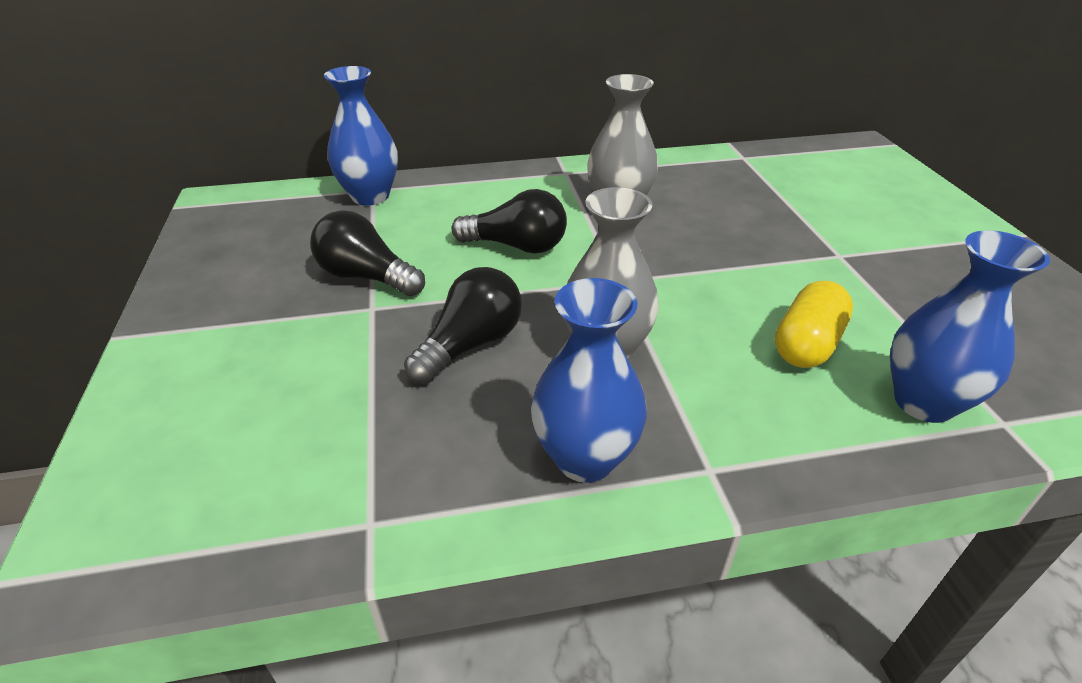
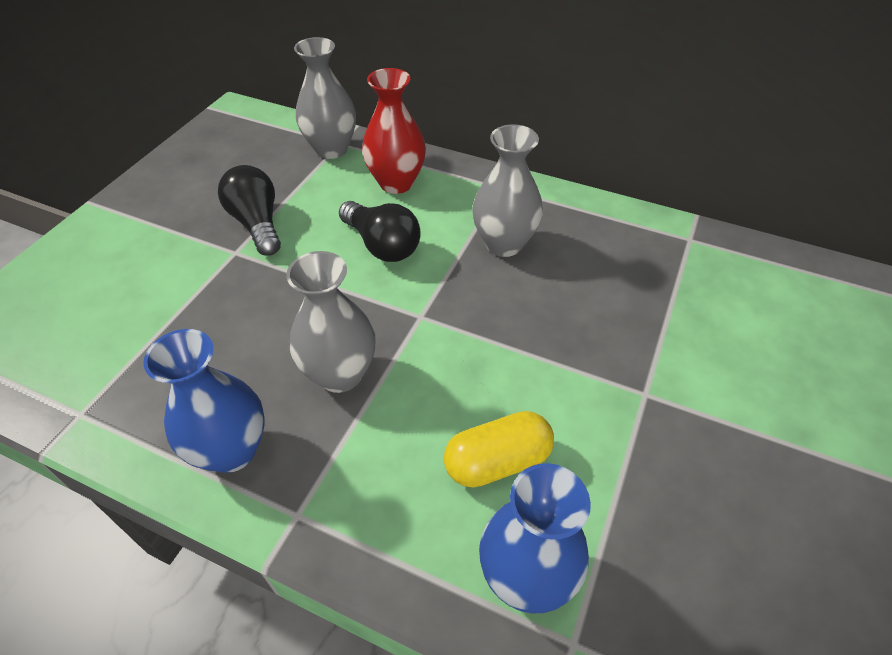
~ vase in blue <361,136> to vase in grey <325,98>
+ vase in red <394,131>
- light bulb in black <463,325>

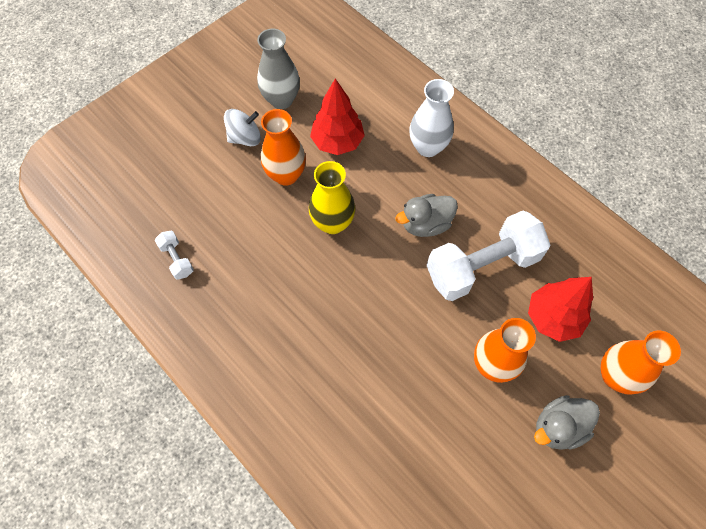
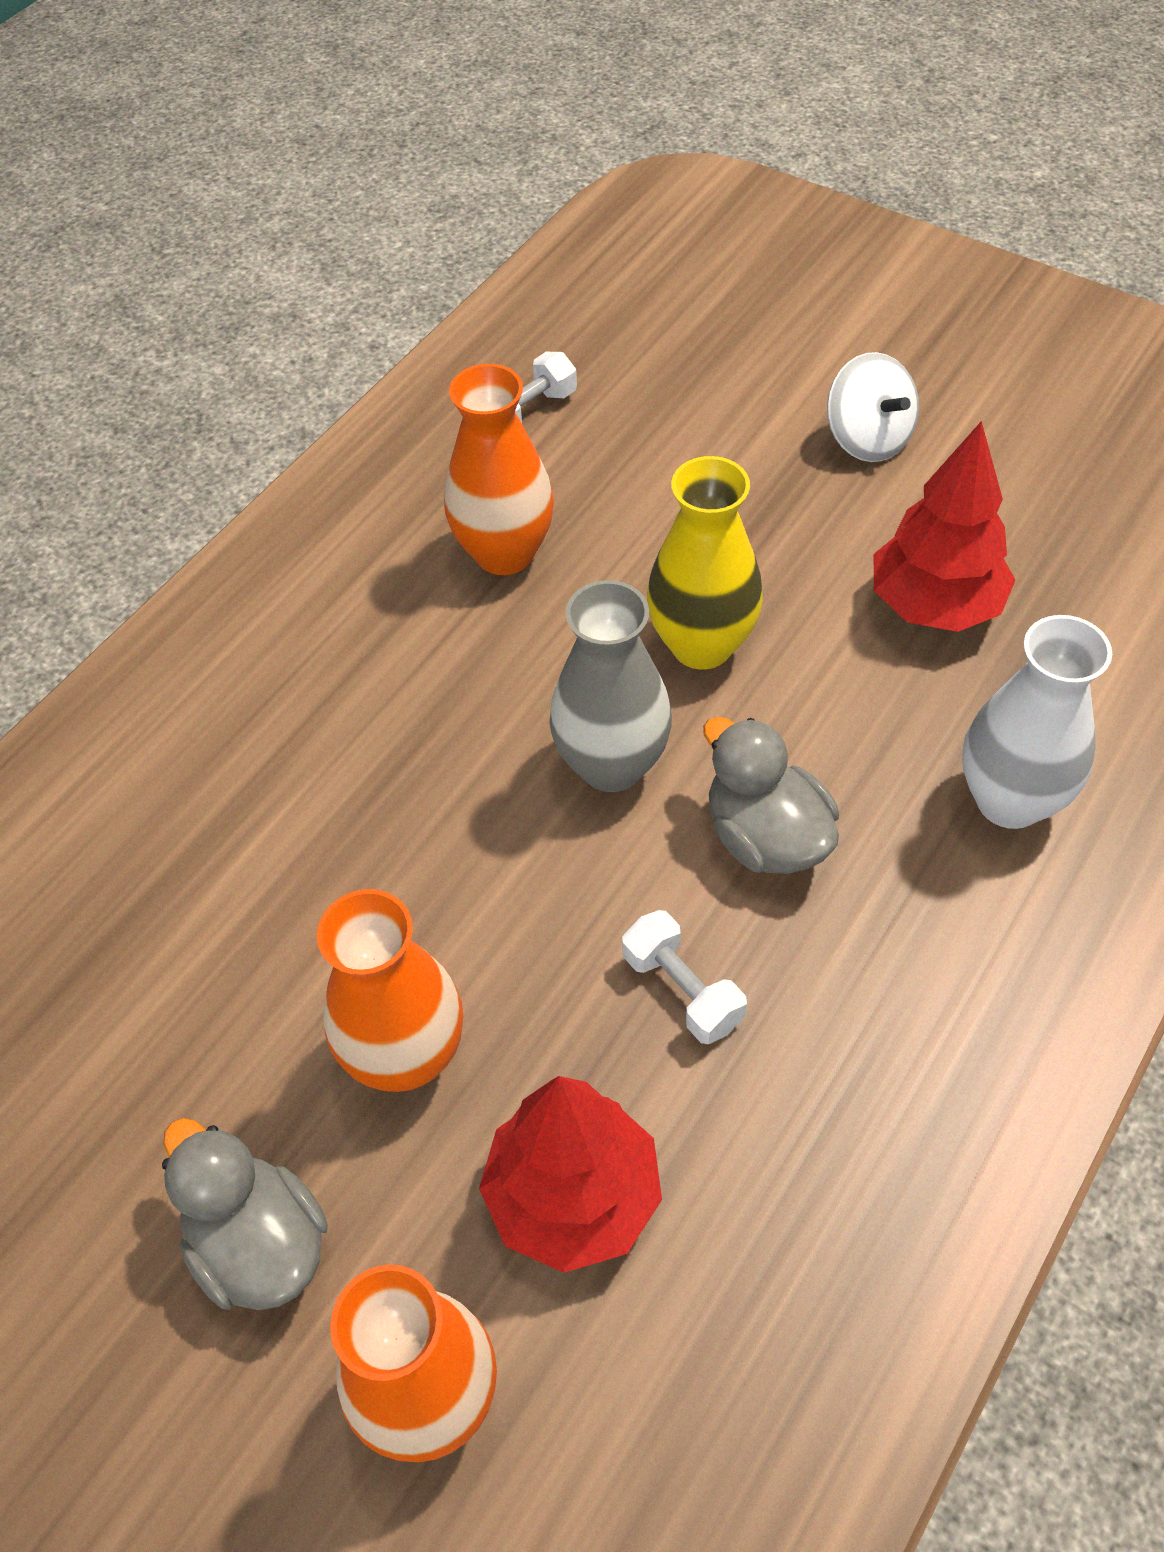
~ vase in orange <283,147> to <499,469>
~ vase in grey <278,69> to <610,686>
~ dumbbell in white <488,256> = <684,977> x0.43

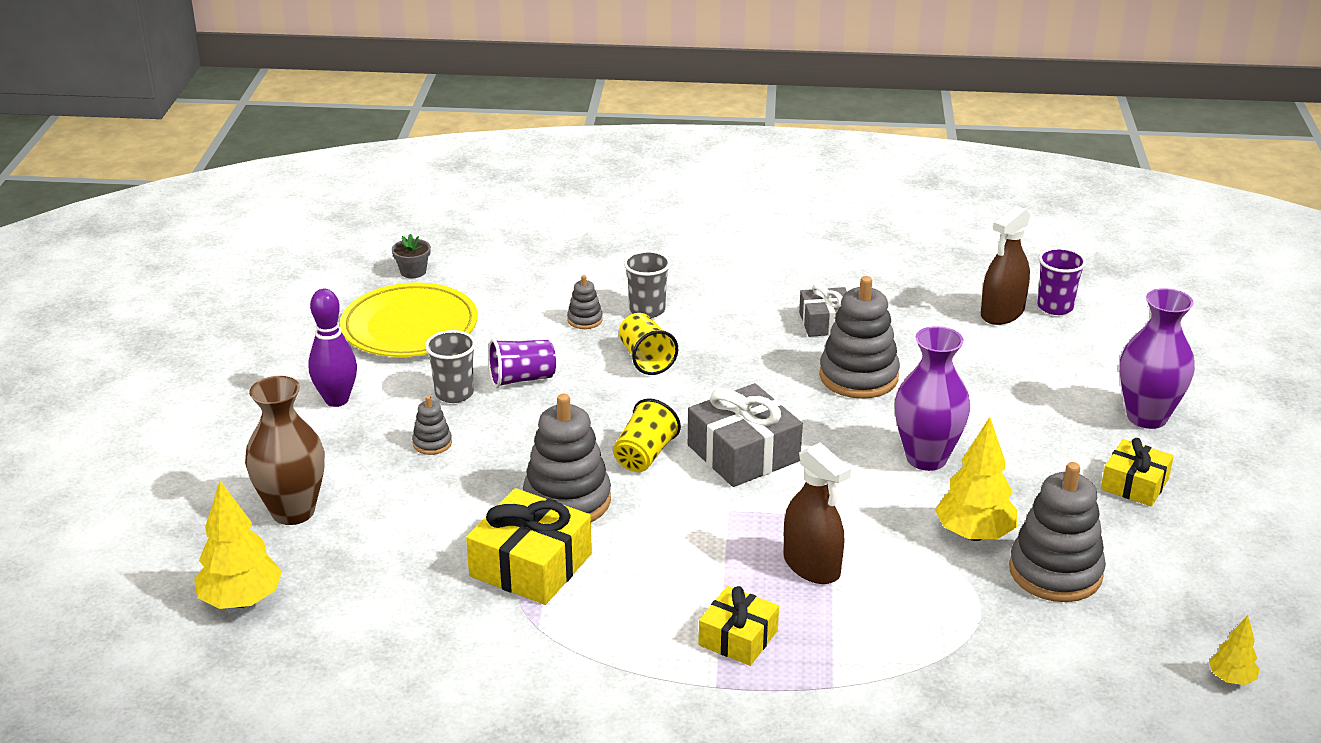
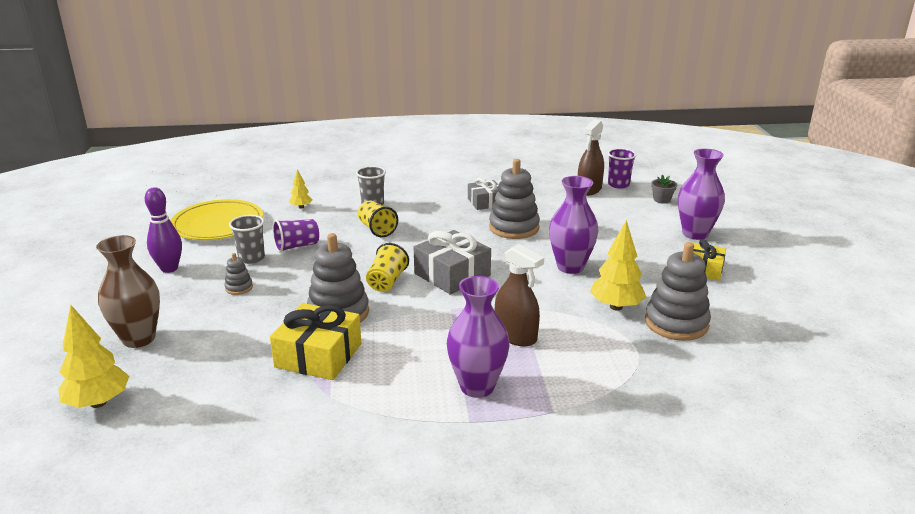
~ tree in yellow <1234,650> to <300,189>
~ gift in yellow <738,626> to vase in purple <478,337>
~ flower pot in grey <411,256> to <664,189>
- stacking toy in grey <585,302>

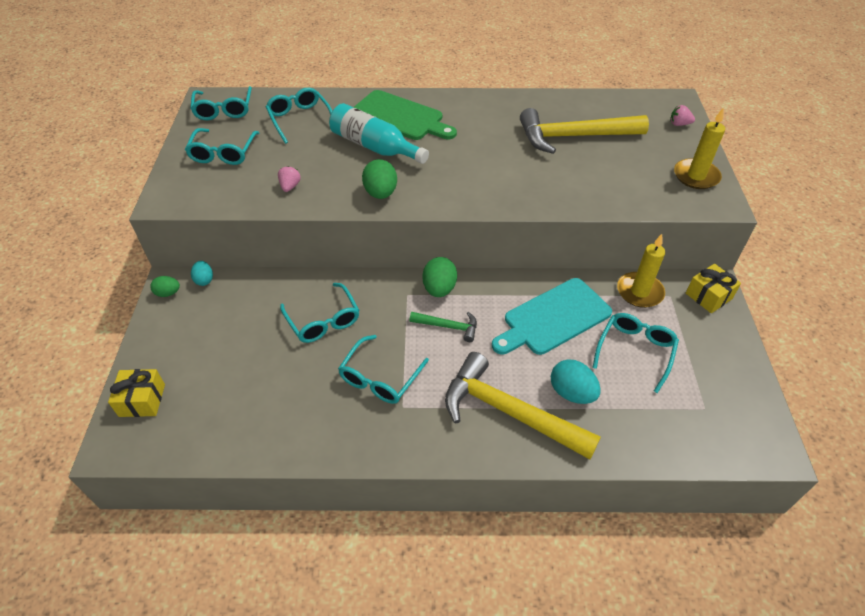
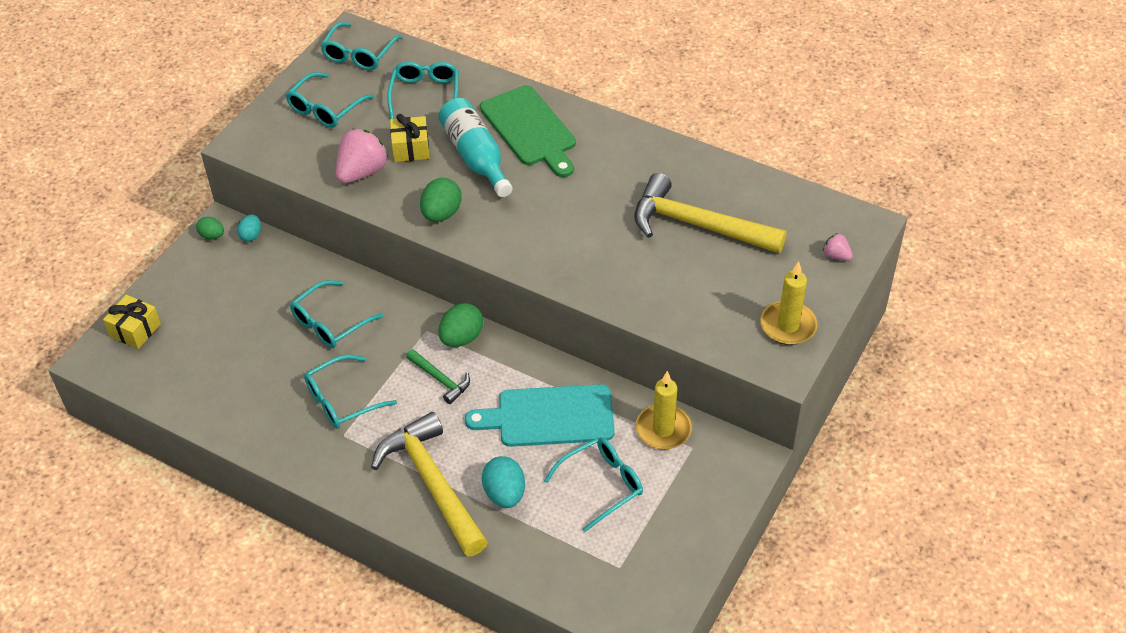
~ glasses in turquoise <319,313> = <336,314> 45 degrees clockwise
~ strawberry in pink <289,179> = <362,156> x2.01
~ gift in yellow <713,288> to <409,138>

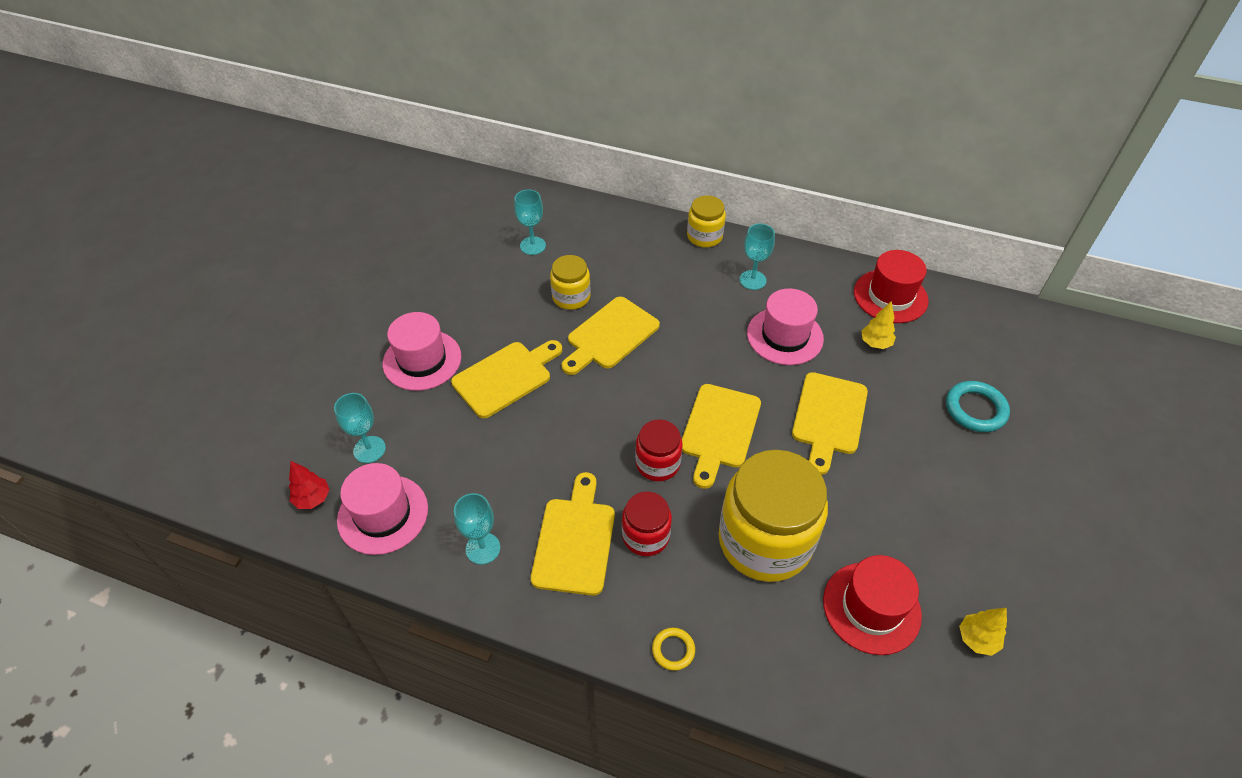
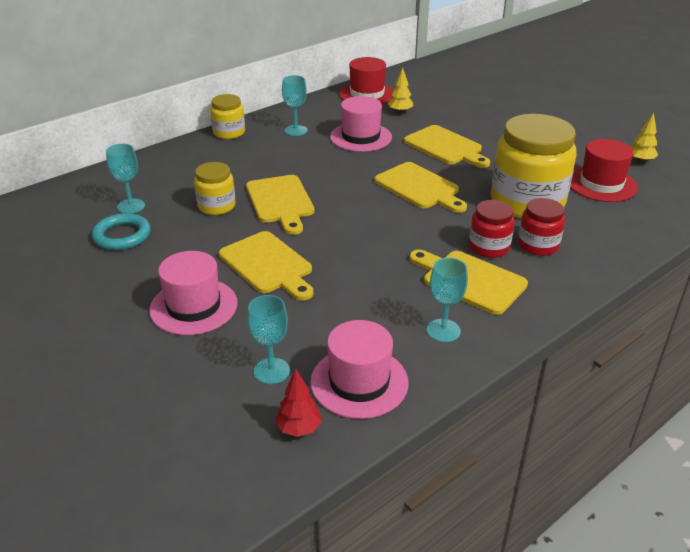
~ ring in turquoise <978,406> to <121,231>
~ cutting board in yellow <506,379> = <266,266> 150 degrees clockwise
~ jar in red <659,450> to <541,227>
- ring in yellow <673,649>

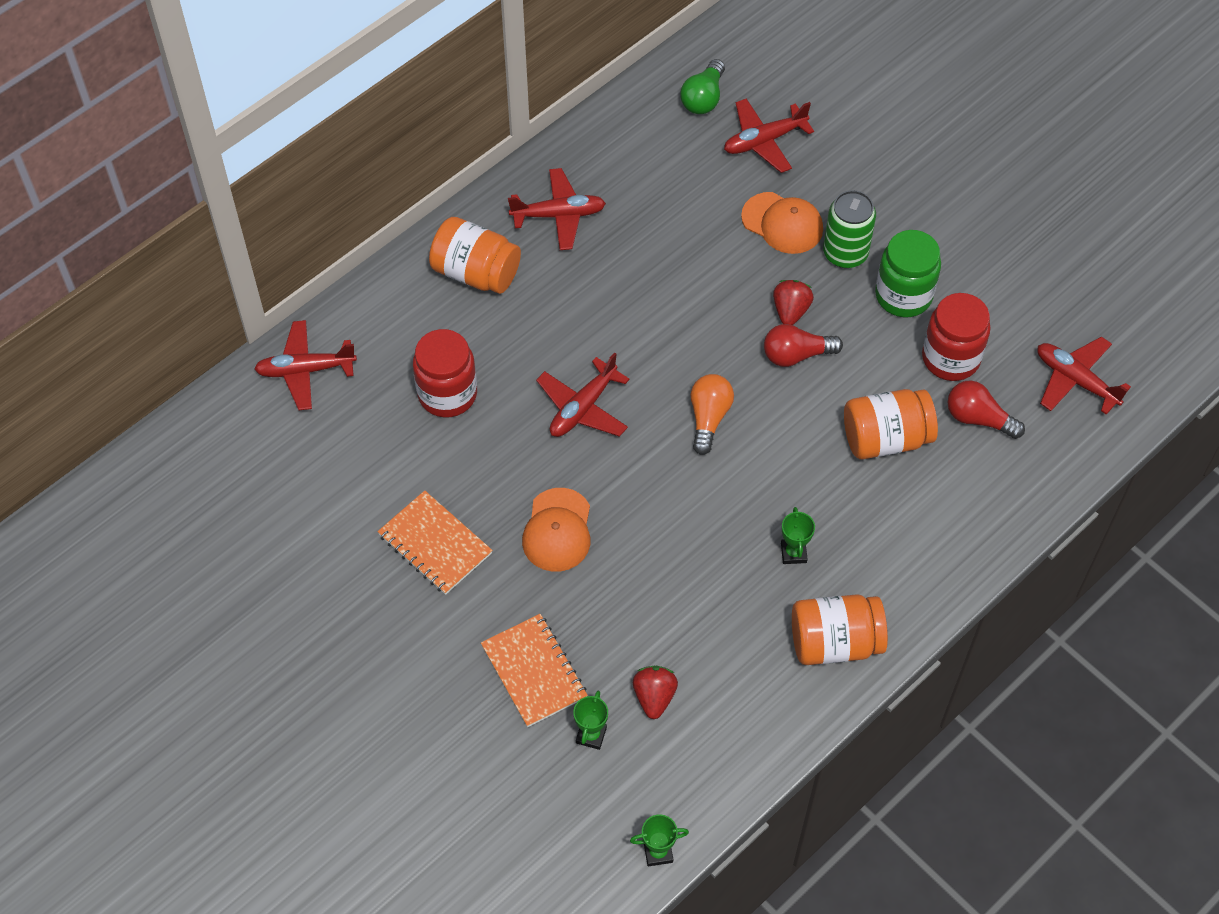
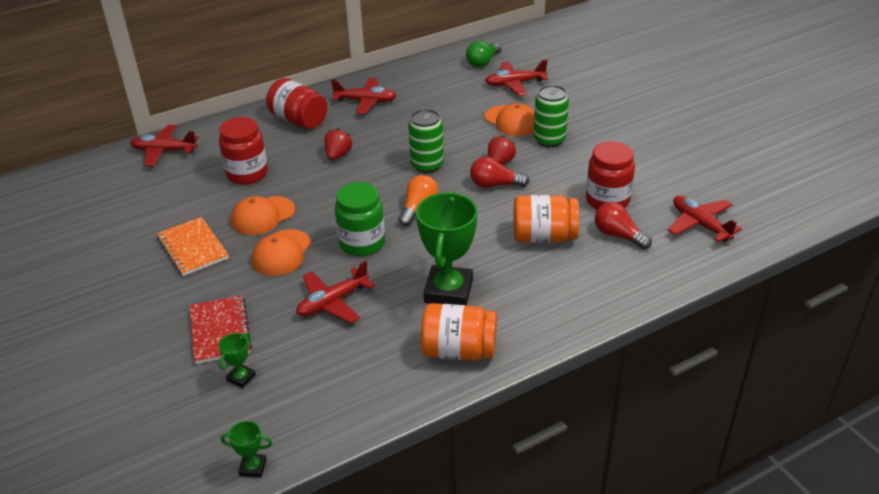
~ notebook in orange <534,670> to notebook in red <221,329>
+ cap in orange <263,215>
~ jar in orange <475,255> to jar in red <296,103>
~ plane in red <583,394> to <335,292>
~ strawberry in red <655,692> to <338,144>
~ jar in green <908,274> to <360,219>
+ can in green <426,141>
~ trophy in green <798,535> = <447,249> x2.25

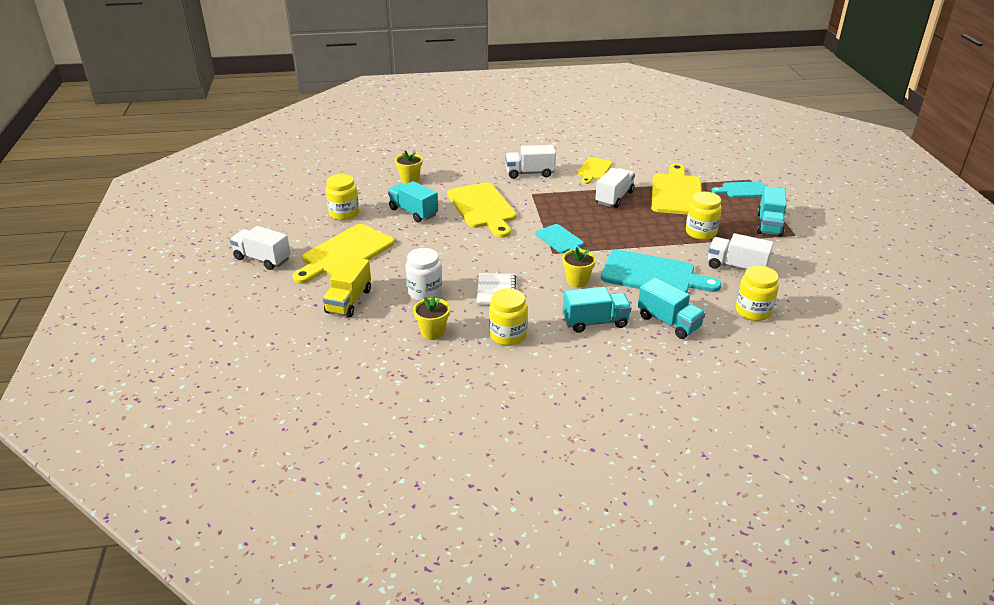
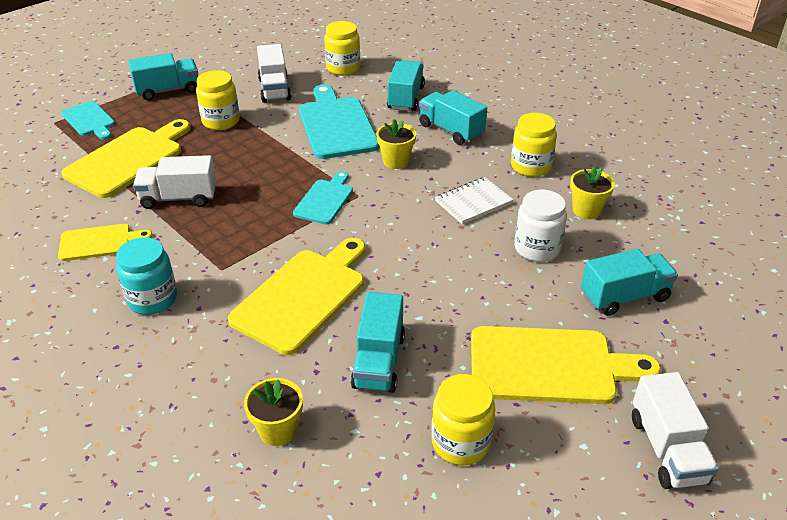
~ cutting board in yellow <676,189> = <126,158> 150 degrees clockwise
~ truck in white <530,162> to jar in turquoise <146,276>
~ truck in yellow <347,286> to truck in turquoise <629,282>

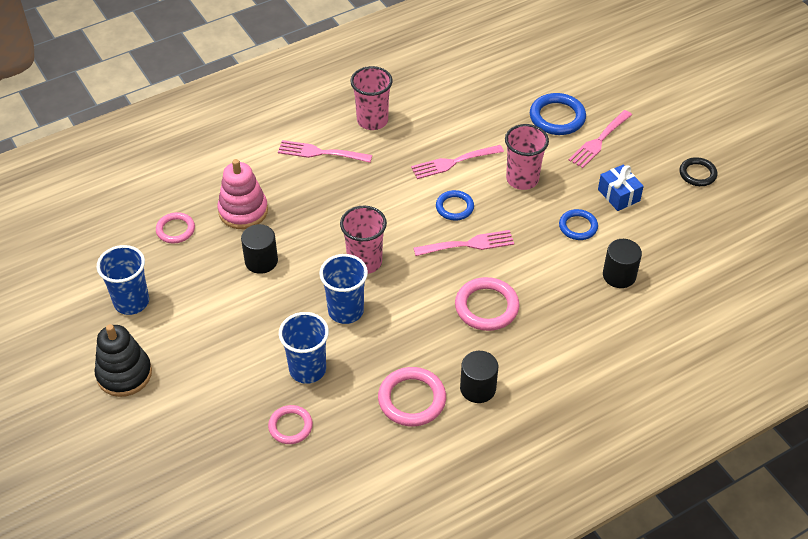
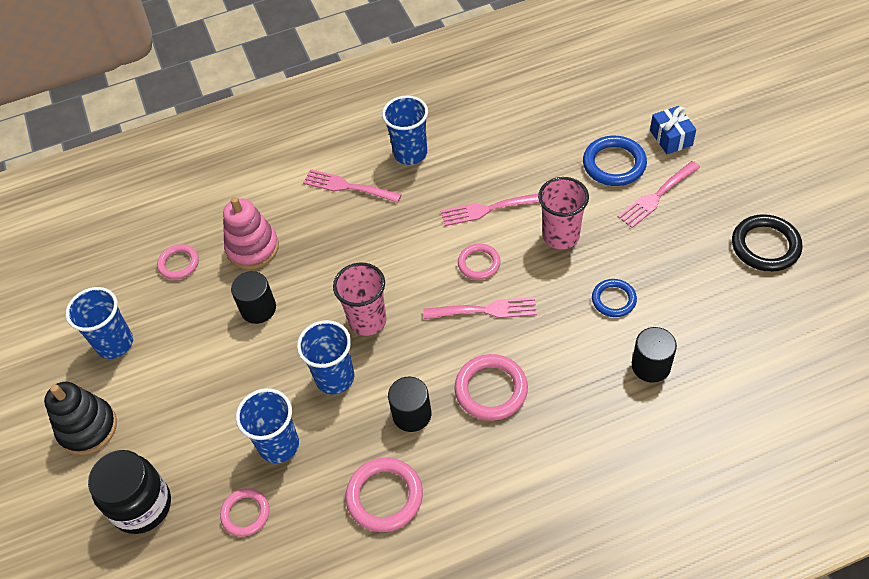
+ jar in black <129,492>
~ cup in pink <372,98> to cup in blue <405,130>
~ cylinder in black <479,377> to <409,404>
~ ring in blue <455,205> to ring in pink <479,262>
~ gift in blue <621,188> to <673,130>
~ ring in black <698,171> = <767,243> x1.56

